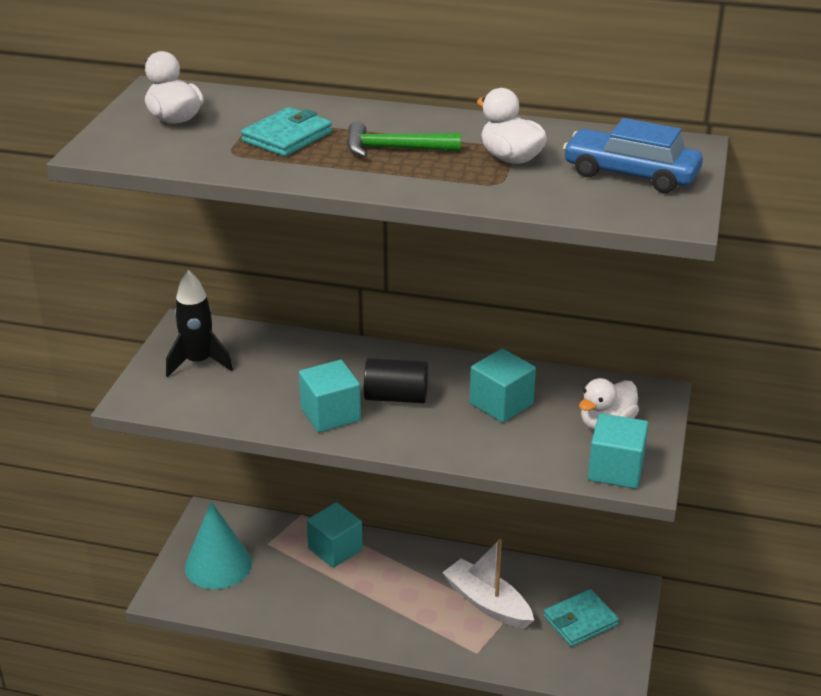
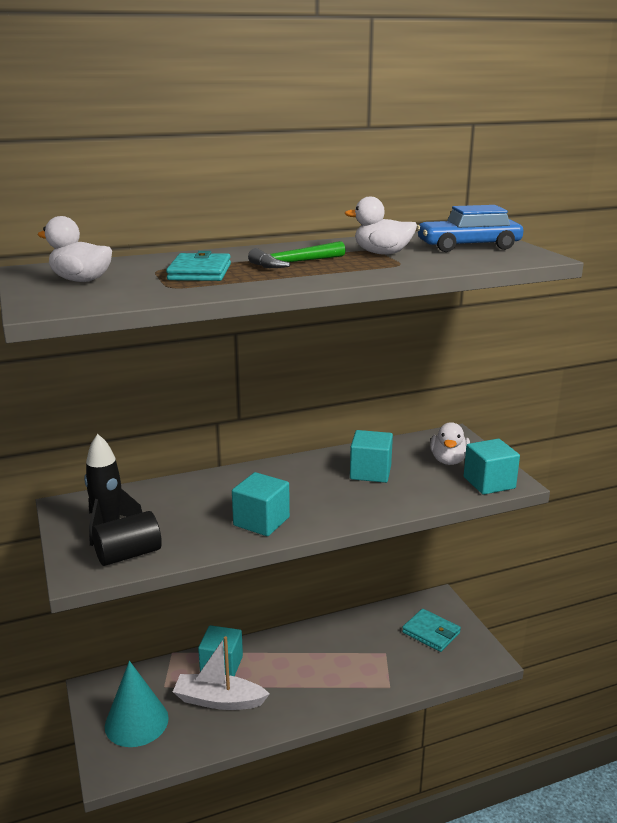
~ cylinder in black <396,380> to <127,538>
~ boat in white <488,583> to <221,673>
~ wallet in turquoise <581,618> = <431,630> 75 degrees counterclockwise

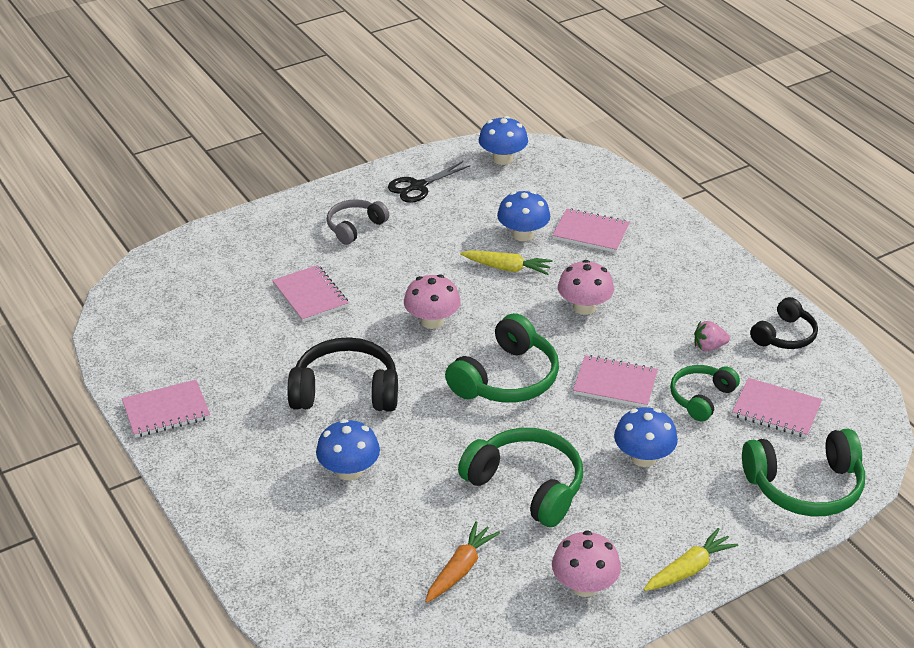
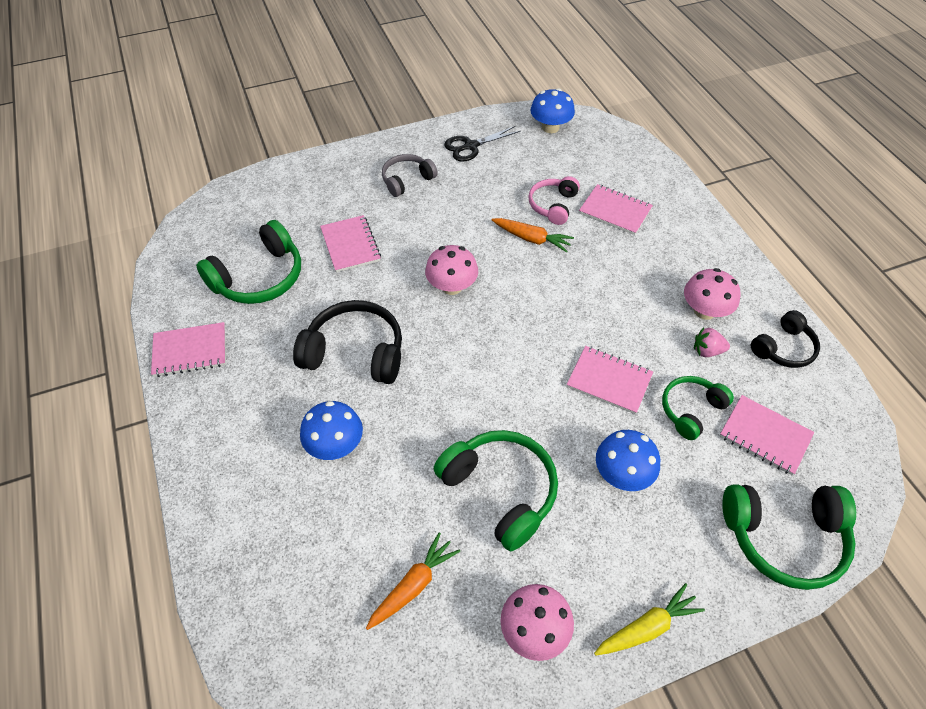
~ headphones in green <502,358> to <248,262>
~ carrot in yellow <506,262> to carrot in orange <533,235>
~ mushroom in blue <523,216> to headphones in pink <554,200>
~ mushroom in pink <586,287> to <712,294>

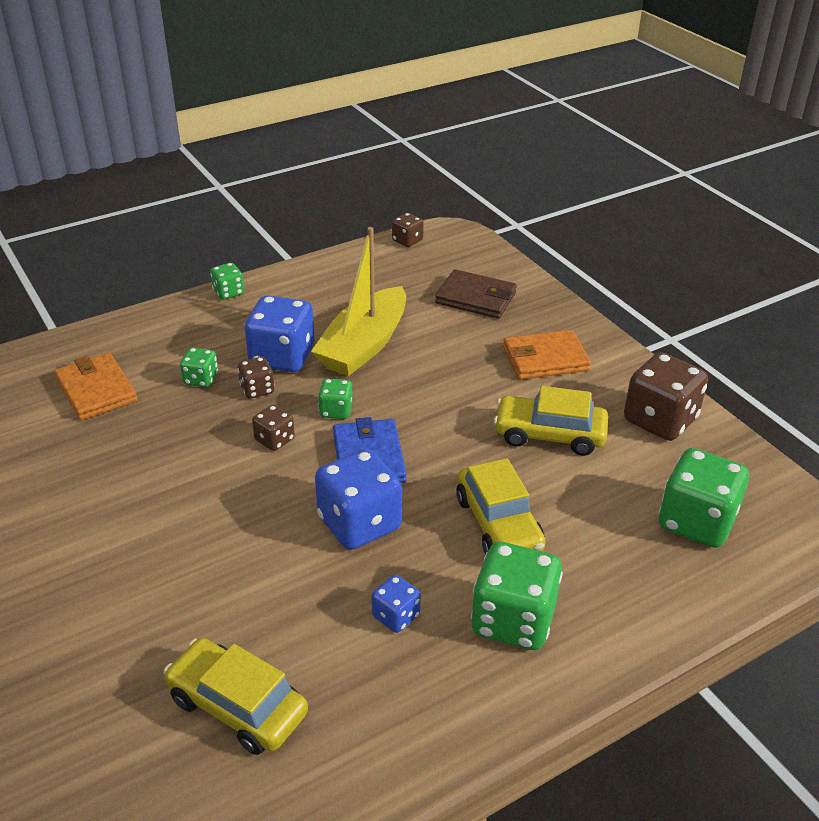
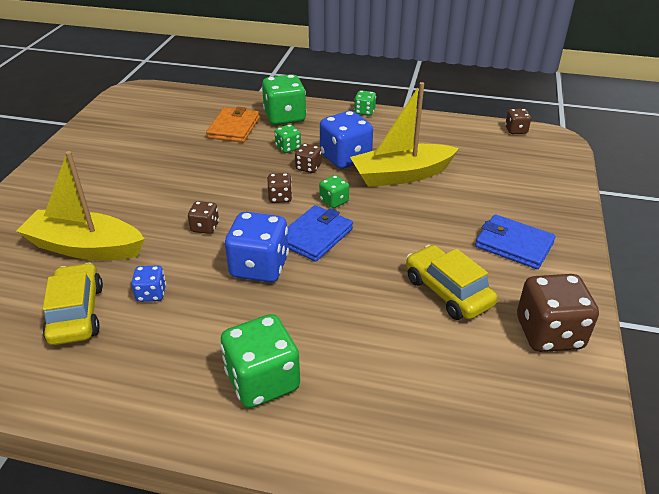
+ boat in yellow <80,205>
~ dice in blue <396,604> to <148,283>
+ dice in brown <203,217>
~ dice in green <704,498> to <284,99>
~ wallet in orange <547,355> to wallet in blue <515,241>
- wallet in brown <476,294>
- car in yellow <500,506>

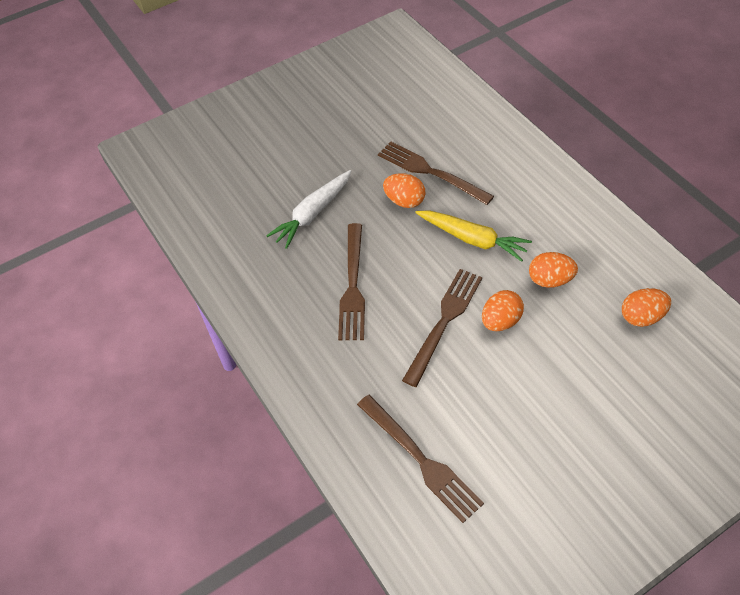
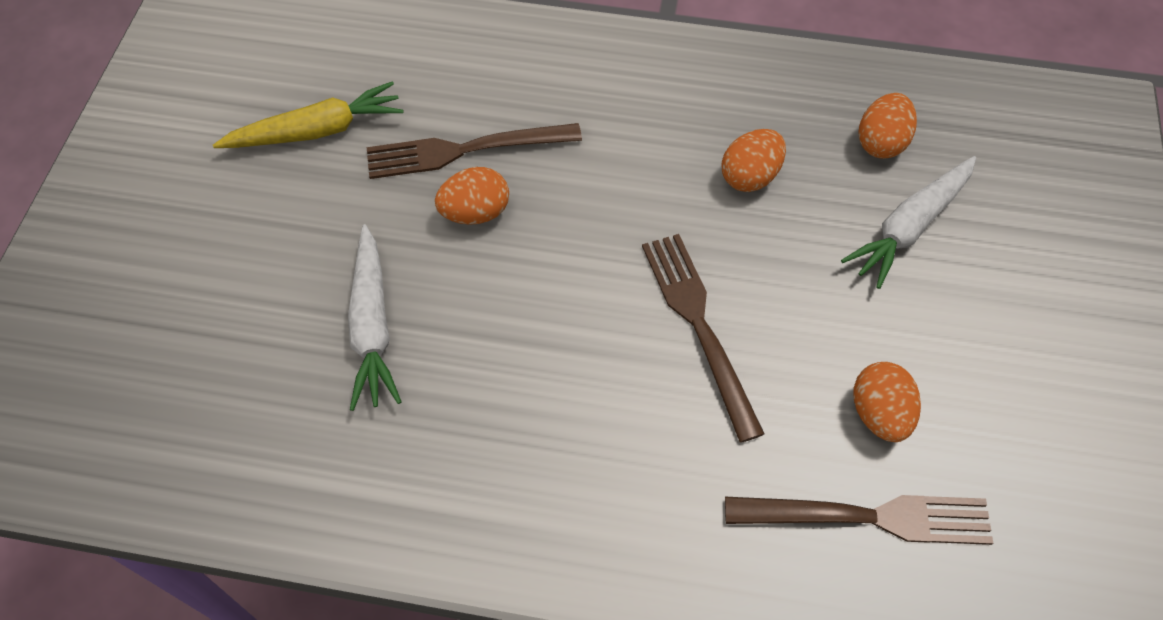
~ carrot in yellow <473,236> to <308,114>
+ carrot in white <908,222>
~ egg in orange <503,310> to <887,402>
- fork in brown <351,281>

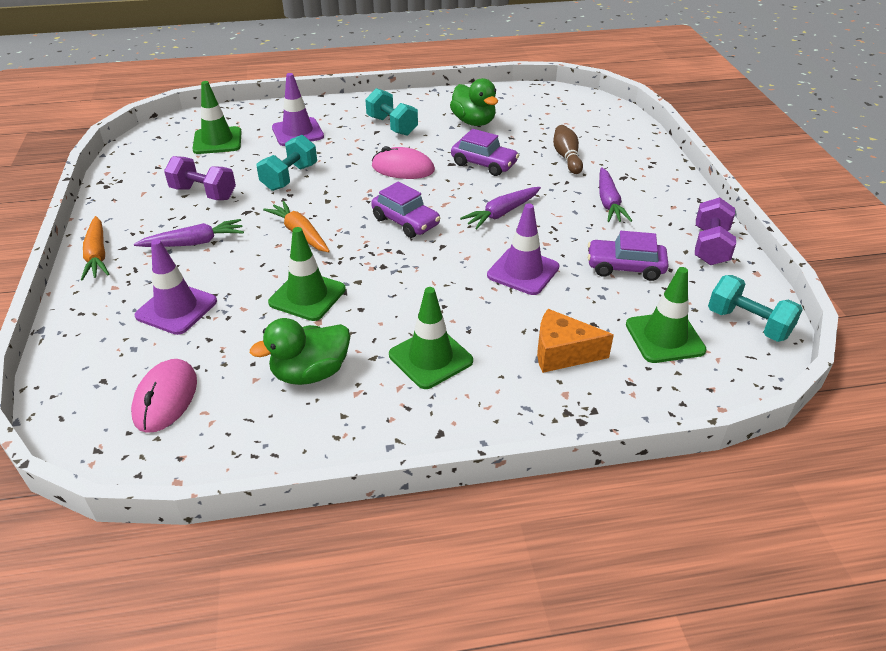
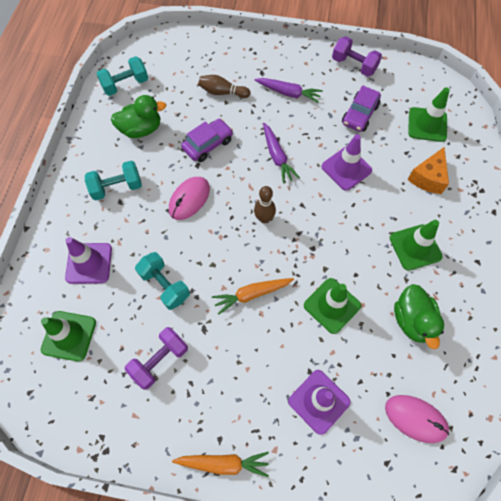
~ dumbbell in turquoise <755,308> to <122,76>
~ car in purple <406,209> to bowling pin in brown <265,204>
- carrot in purple <189,233>

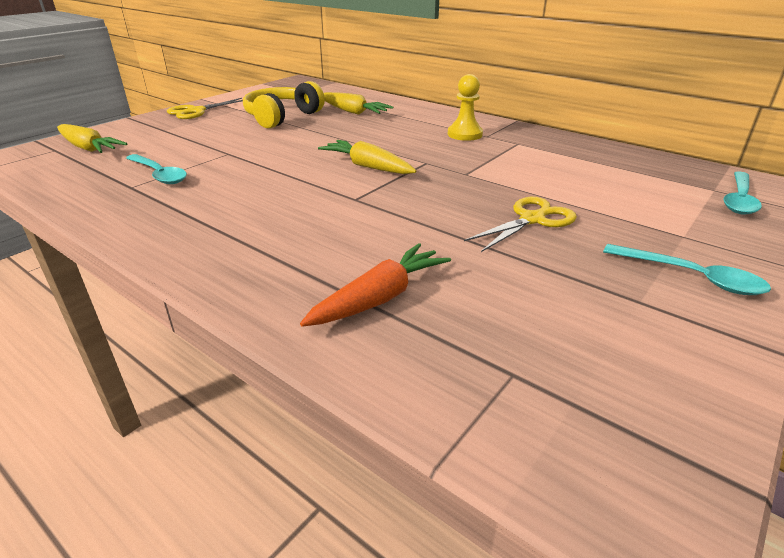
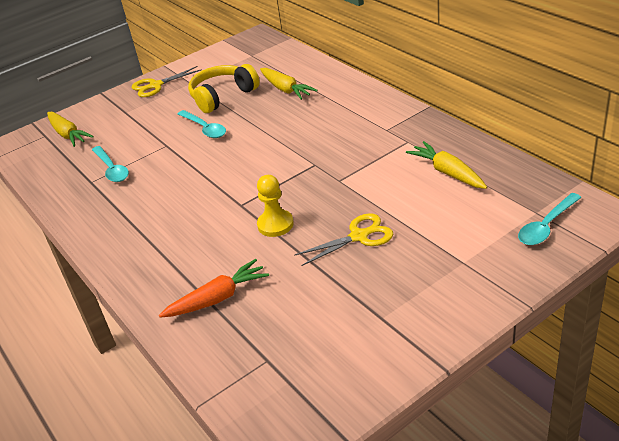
~ spoon in turquoise <687,269> to <202,124>
~ pawn in yellow <465,107> to <275,206>
~ carrot in yellow <367,157> to <446,165>

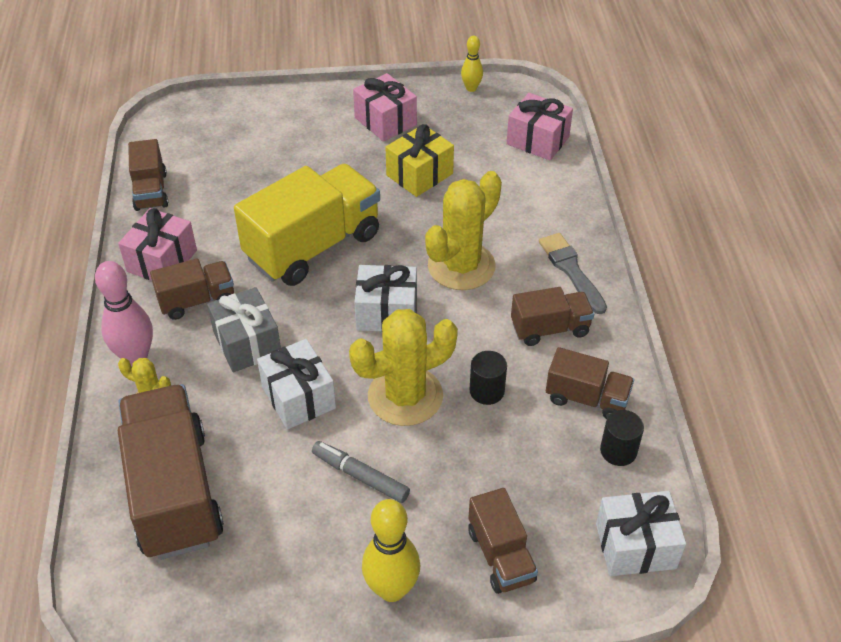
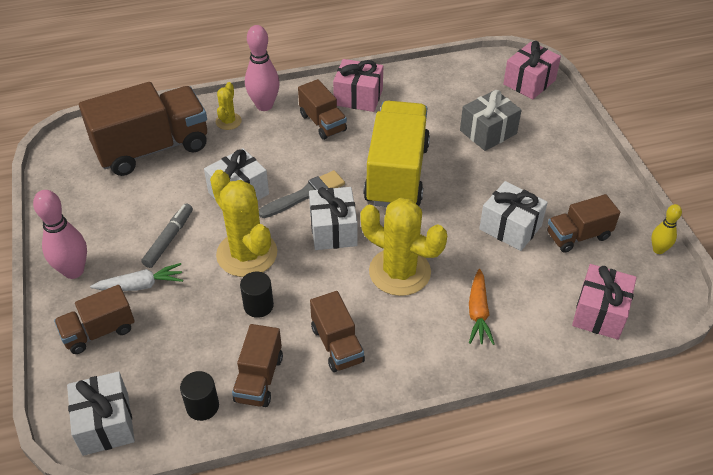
~ bowling pin in yellow <391,550> to bowling pin in pink <60,234>
+ carrot in white <136,277>
~ brush in grey <573,273> to <302,194>
~ truck in yellow <307,225> = <396,154> 120 degrees counterclockwise
~ gift in grey <244,329> to <491,120>
+ carrot in orange <482,307>
~ gift in yellow <420,160> to gift in white <513,216>
~ gift in pink <385,107> to <532,70>
~ truck in brown <148,175> to <583,223>

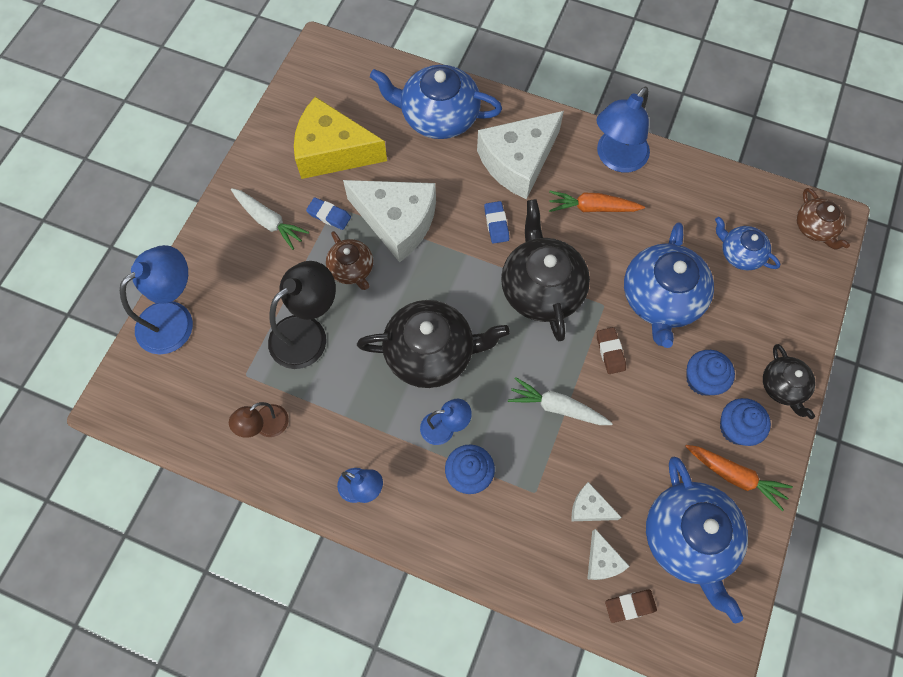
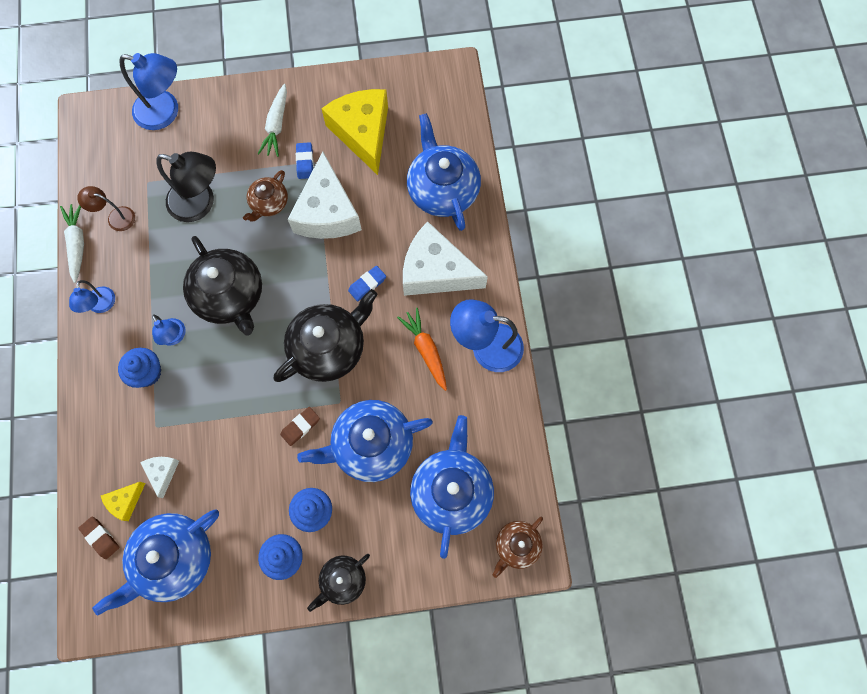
~ carrot in white <560,401> to <72,243>
~ cheese in white <608,554> to cheese in yellow <123,501>
~ teapot in blue <747,244> = <452,487> x1.81
- carrot in orange <739,478>

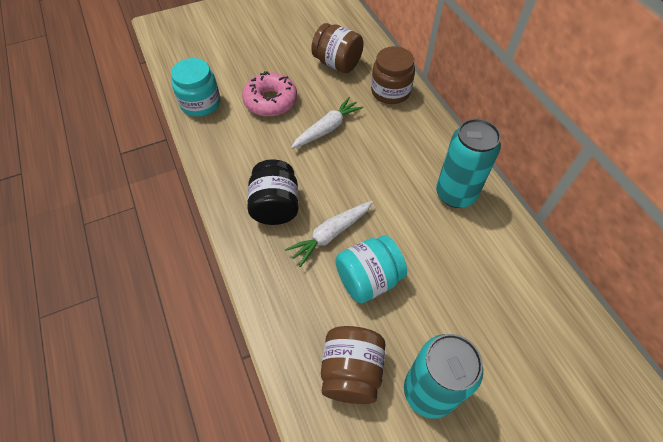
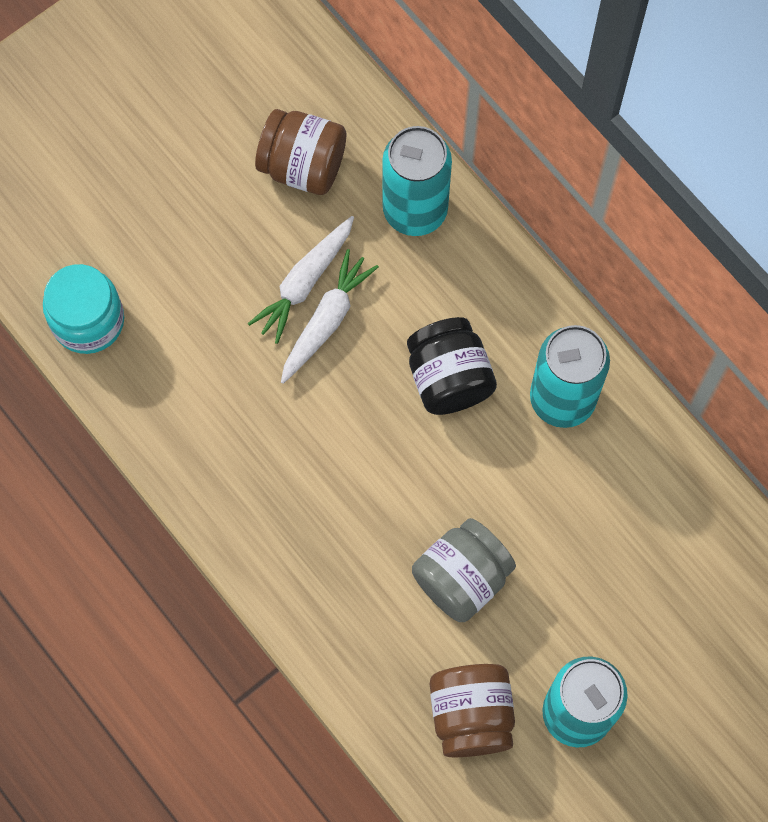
~ carrot in white <329,234> to <301,280>
~ jar in brown <393,75> to can in turquoise <417,181>
~ jar in black <273,192> to <452,366>
~ jar in turquoise <371,269> to jar in grey <464,570>
- donut in pink <269,94>

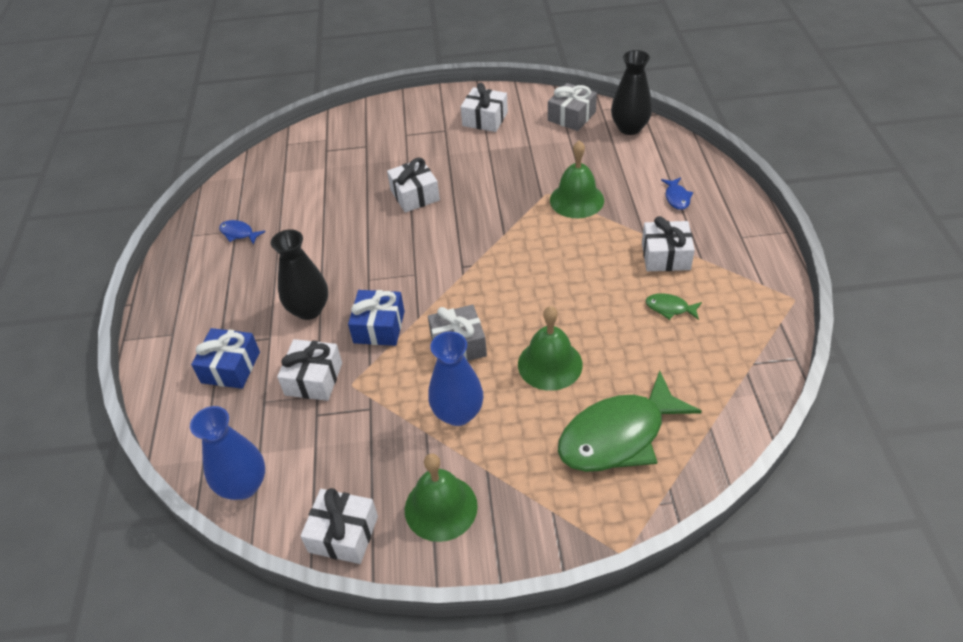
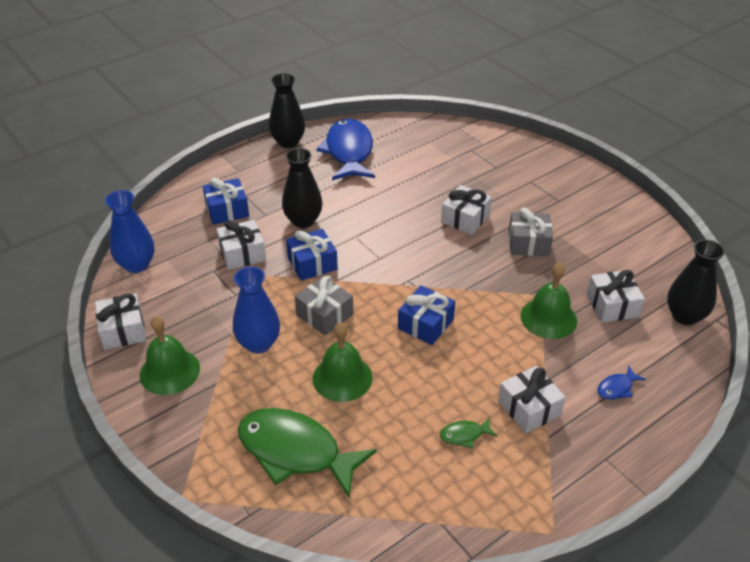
+ vase in black <287,110>
~ fish in blue <242,232> = <345,149> x2.43
+ gift in blue <426,315>
~ fish in green <674,306> = <469,432> 90 degrees counterclockwise
~ gift in grey <572,107> to <531,232>
~ gift in white <484,107> to <616,296>

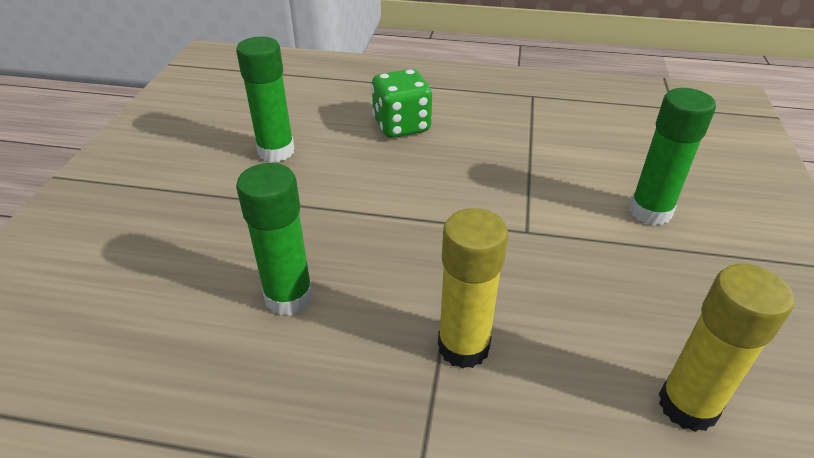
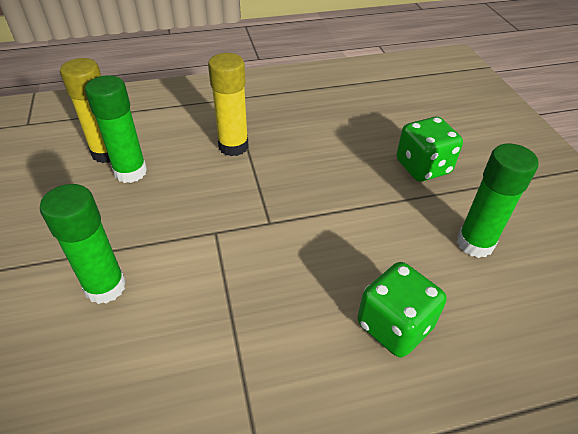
~ glue stick in green <274,239> to <116,129>
+ dice in green <429,149>

